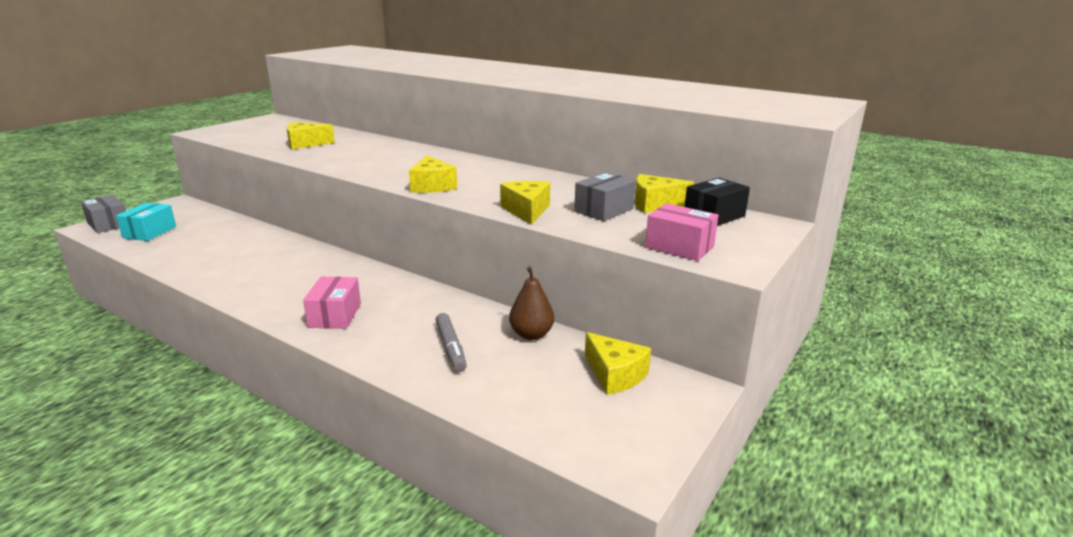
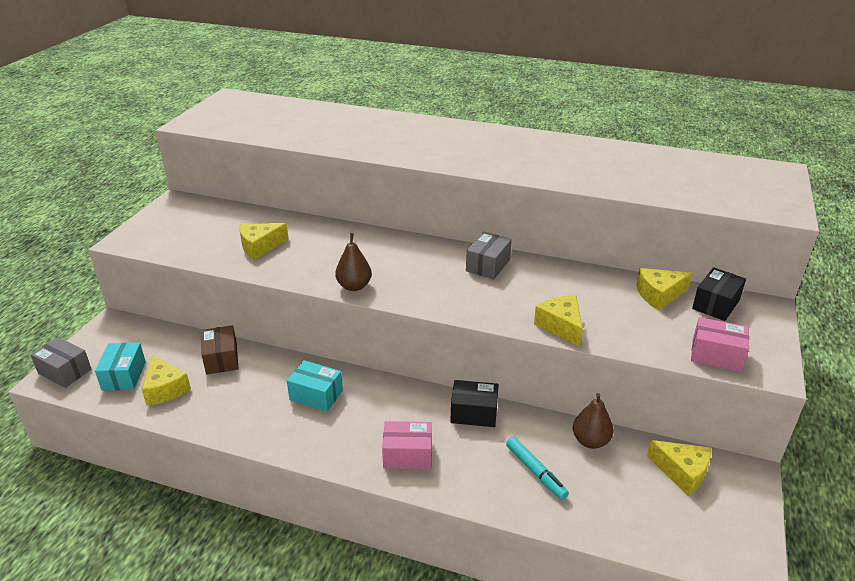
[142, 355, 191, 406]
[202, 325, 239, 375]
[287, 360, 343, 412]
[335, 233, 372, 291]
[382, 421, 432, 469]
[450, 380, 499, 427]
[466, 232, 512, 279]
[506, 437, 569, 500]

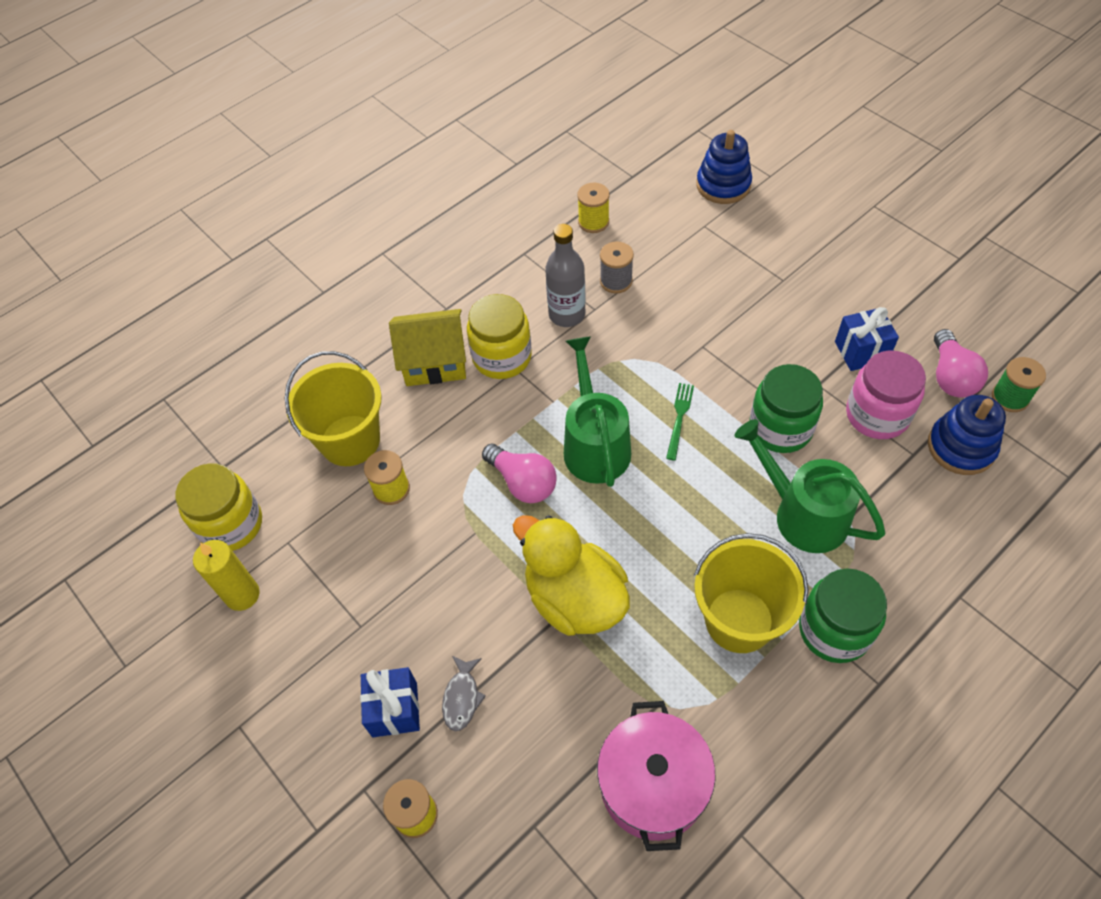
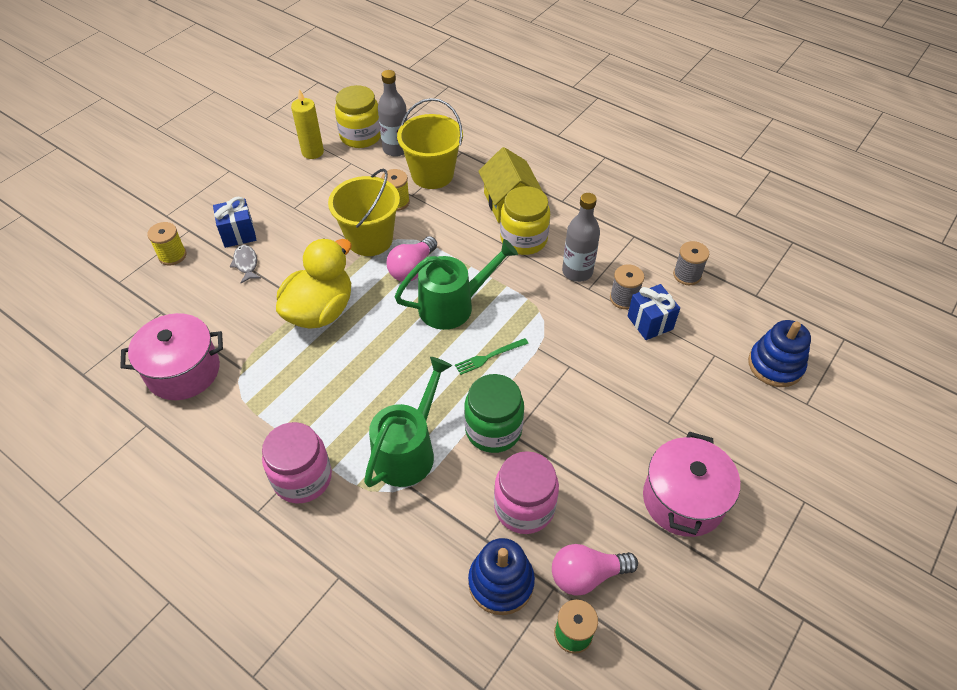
[230, 245, 261, 283]
[262, 422, 332, 503]
[328, 169, 400, 256]
[378, 70, 408, 157]
[455, 338, 528, 375]
[627, 284, 680, 340]
[643, 432, 740, 537]
[673, 241, 709, 285]

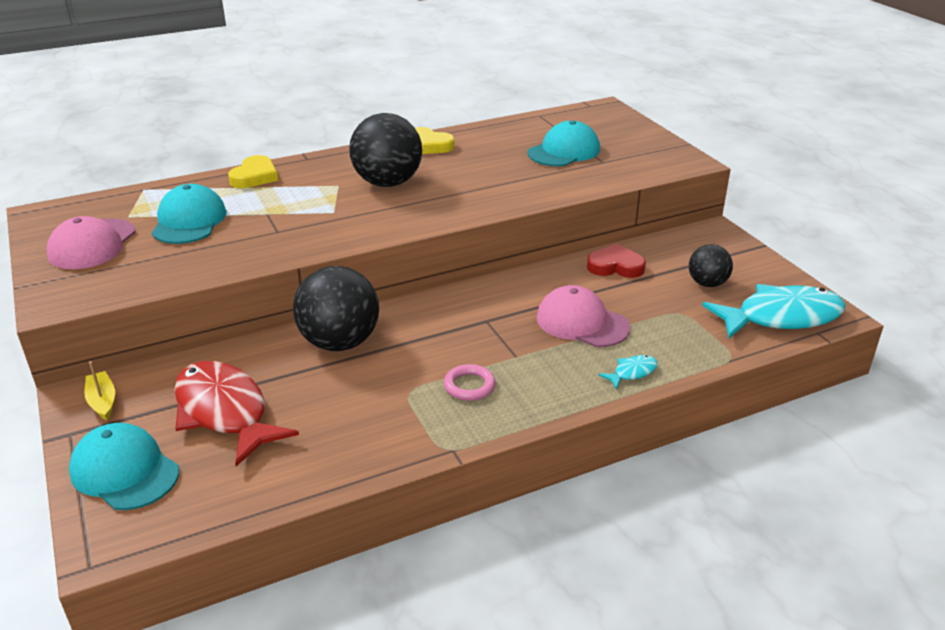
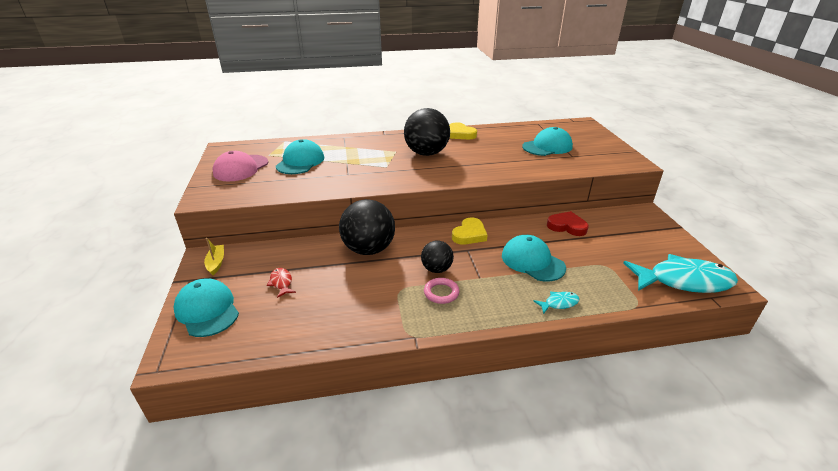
[267, 268, 296, 298]
[421, 241, 454, 273]
[452, 218, 488, 245]
[502, 235, 566, 282]

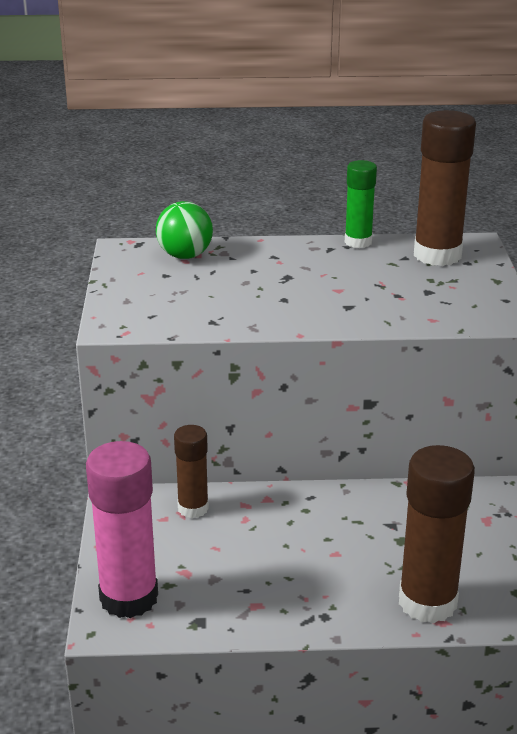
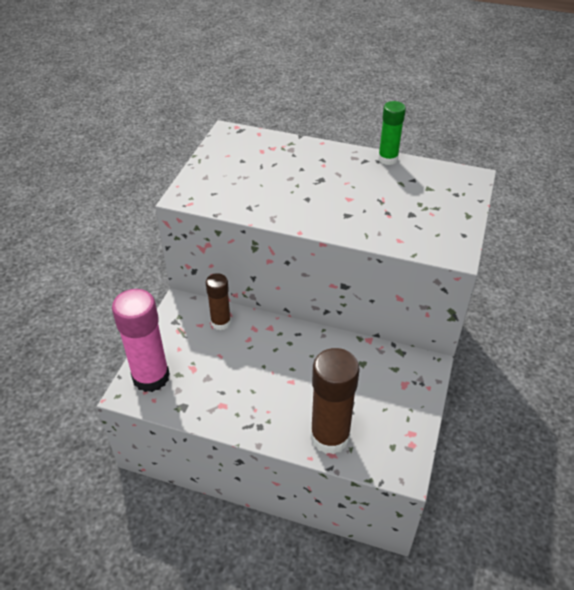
[156, 201, 213, 259] (first image)
[414, 110, 476, 266] (first image)

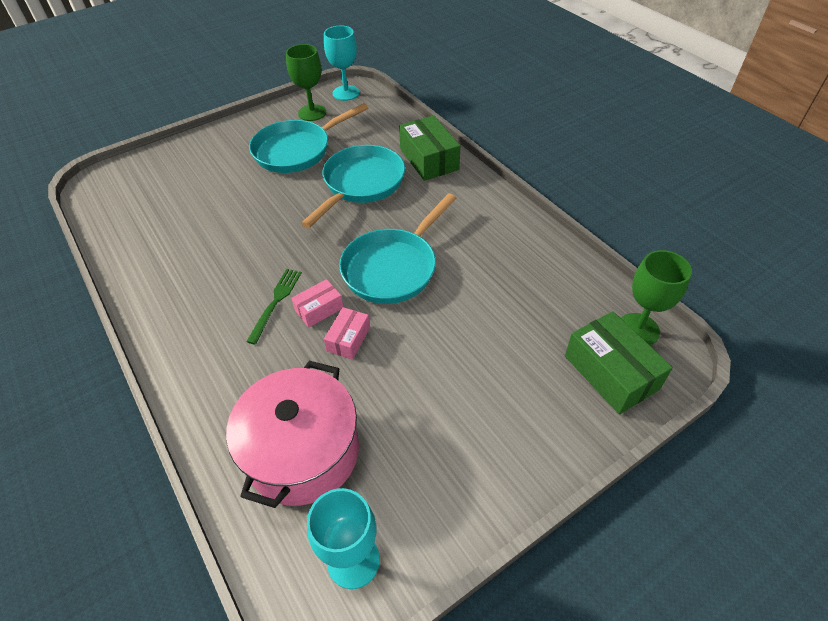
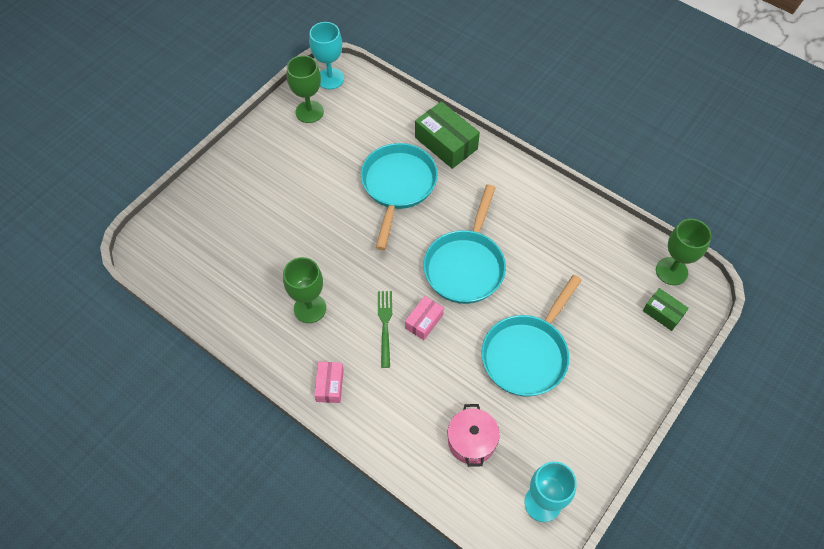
[283, 257, 326, 323]
[314, 362, 344, 403]
[447, 404, 500, 467]
[482, 275, 582, 396]
[643, 288, 689, 331]

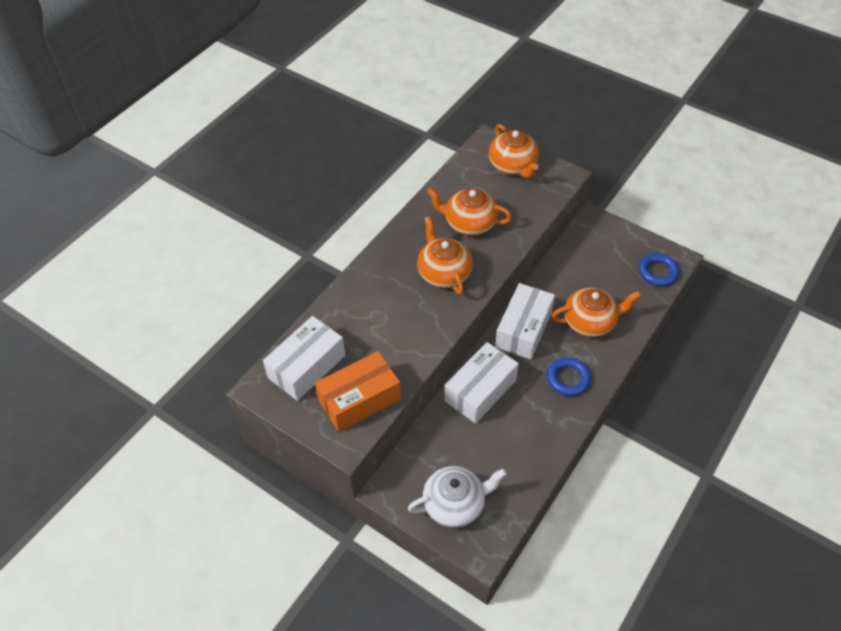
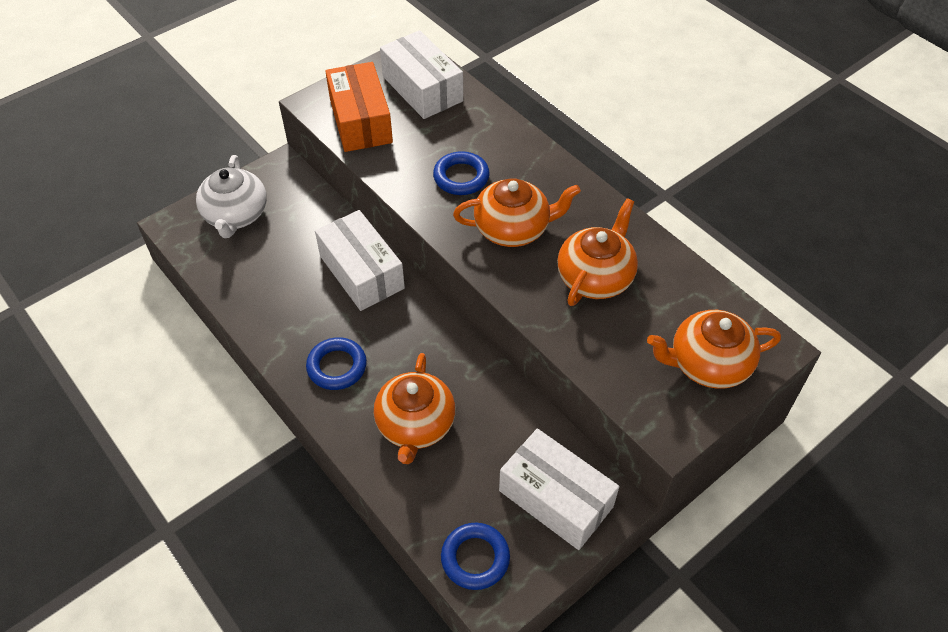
[433, 151, 490, 195]
[499, 428, 619, 550]

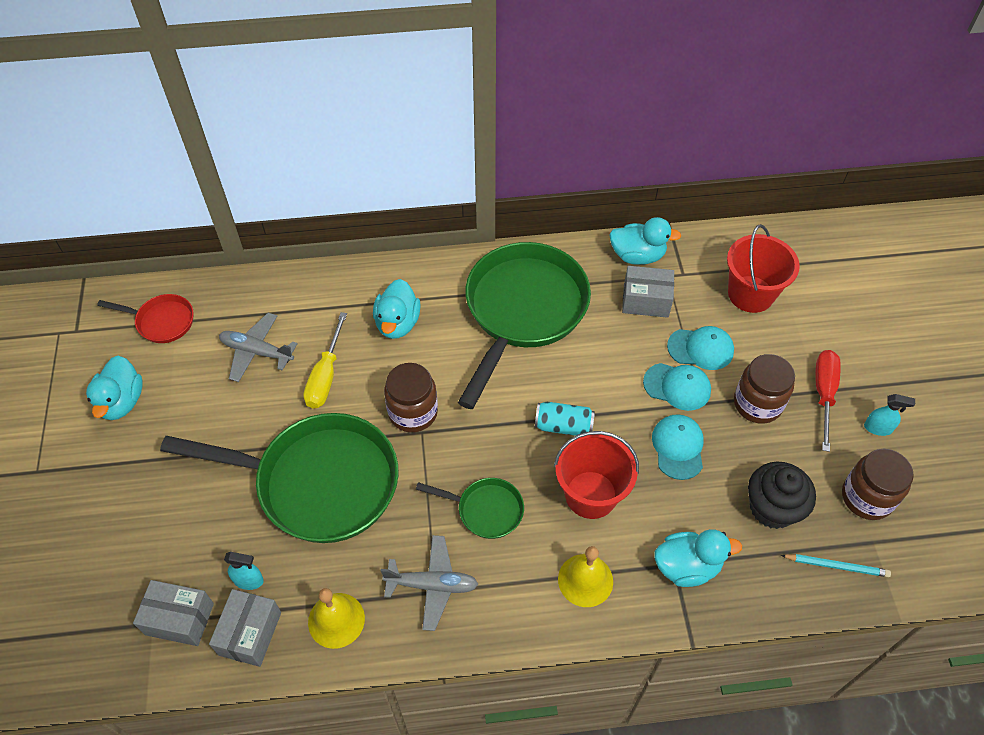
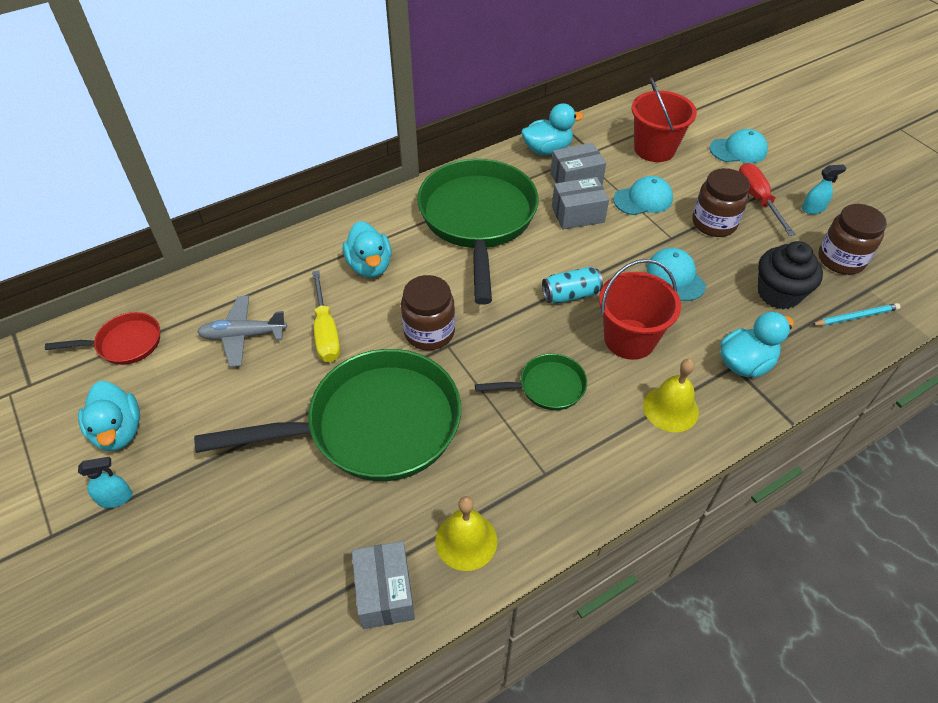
[78, 457, 133, 508]
[552, 177, 609, 230]
[709, 129, 768, 163]
[381, 535, 478, 631] (first image)

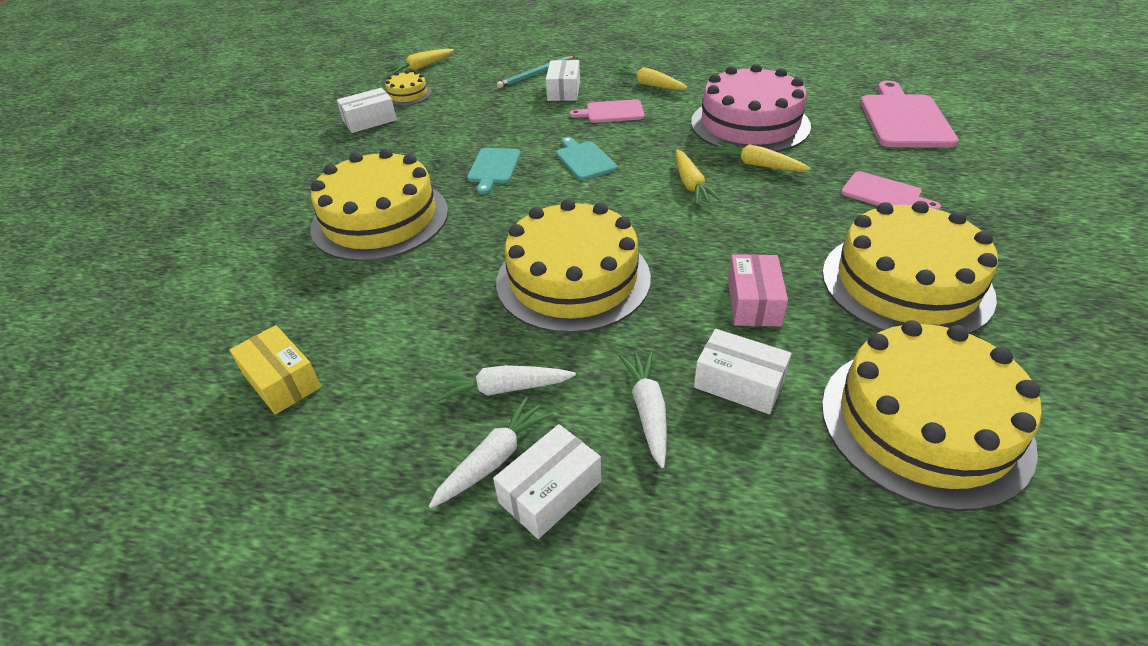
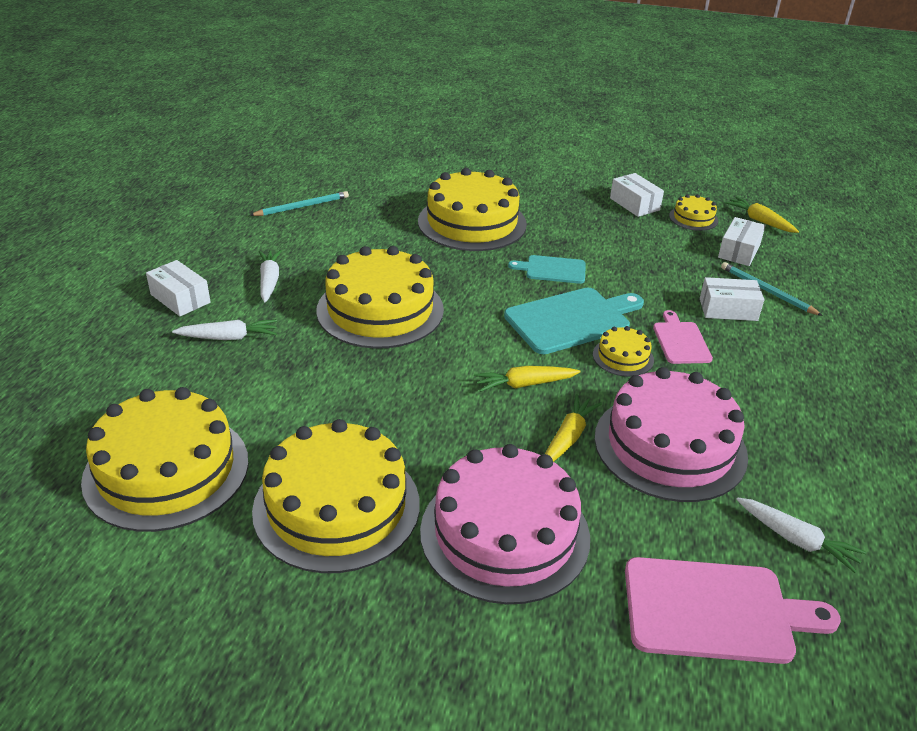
[250, 191, 349, 216]
[420, 444, 590, 604]
[504, 288, 644, 354]
[593, 326, 654, 377]
[718, 217, 766, 266]
[736, 497, 866, 573]
[613, 66, 688, 90] (first image)
[728, 254, 788, 327] (first image)

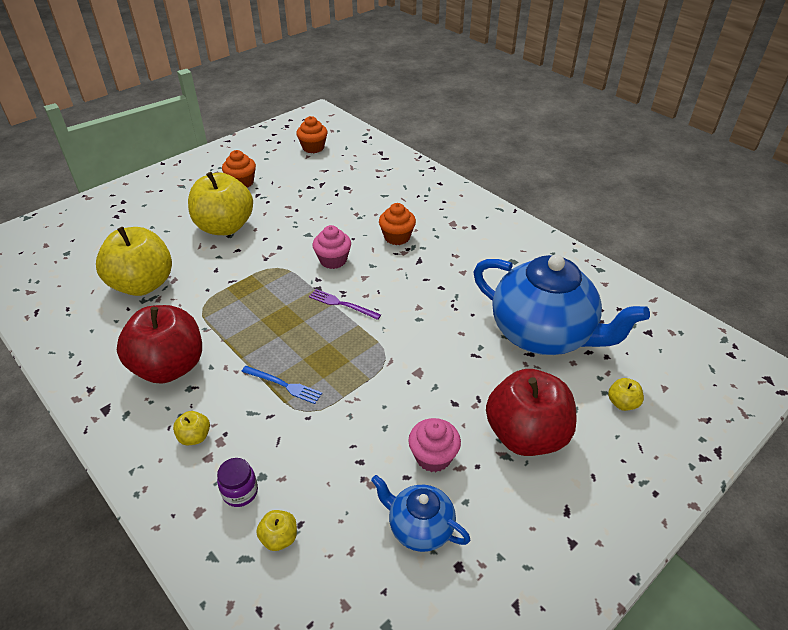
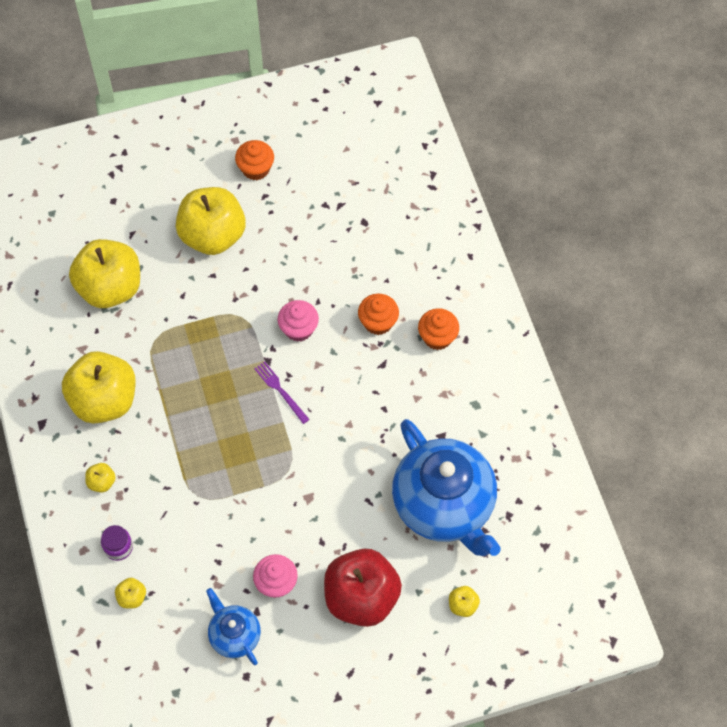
[62, 351, 136, 423]
[418, 308, 459, 350]
[241, 366, 322, 404] (first image)

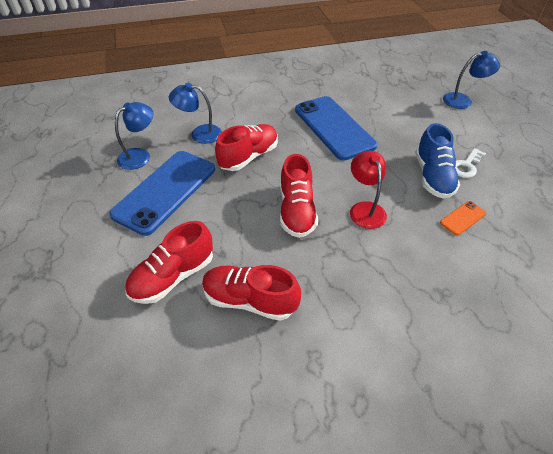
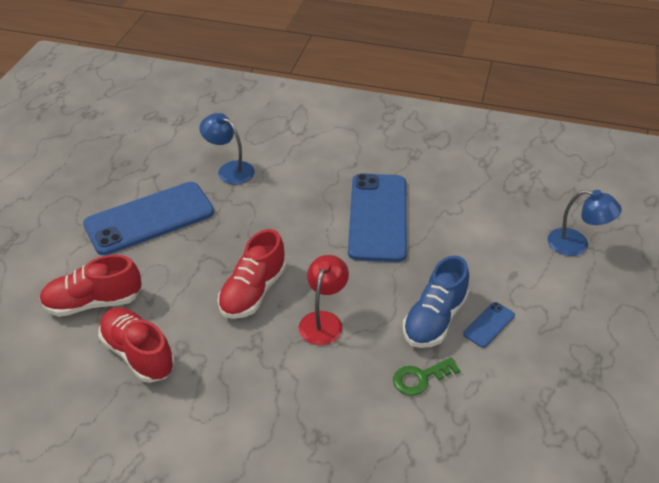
[393, 357, 460, 396]
[463, 302, 515, 348]
[115, 102, 153, 170] (first image)
[215, 124, 278, 171] (first image)

